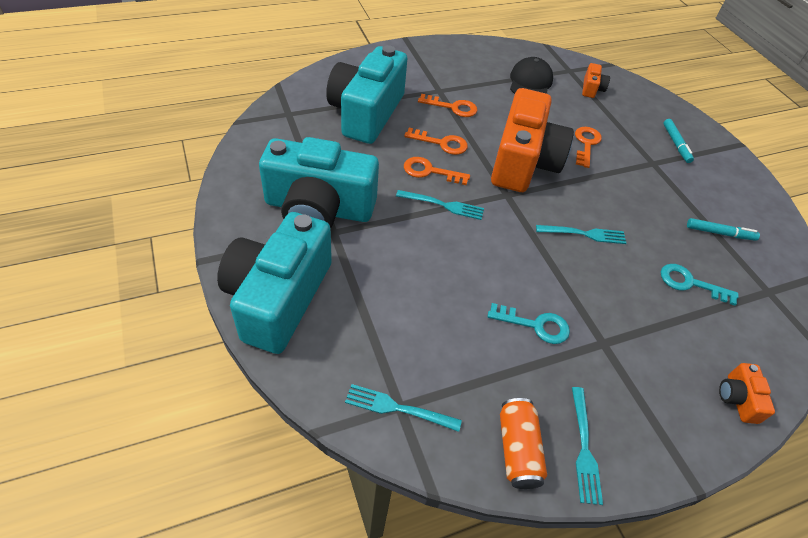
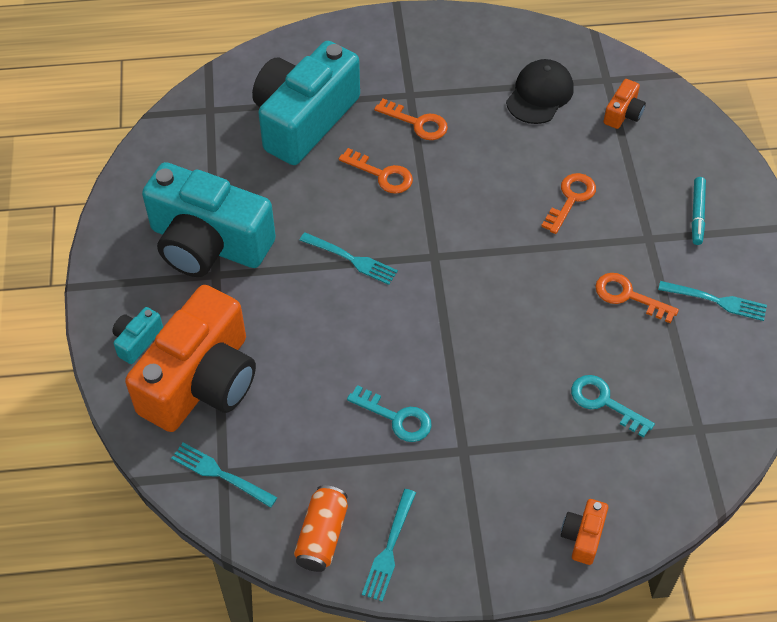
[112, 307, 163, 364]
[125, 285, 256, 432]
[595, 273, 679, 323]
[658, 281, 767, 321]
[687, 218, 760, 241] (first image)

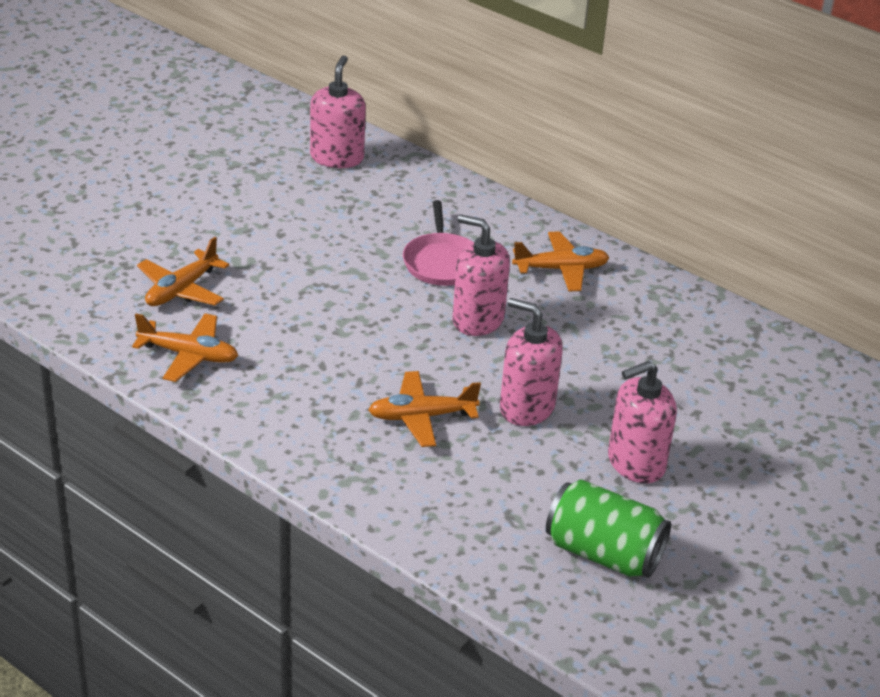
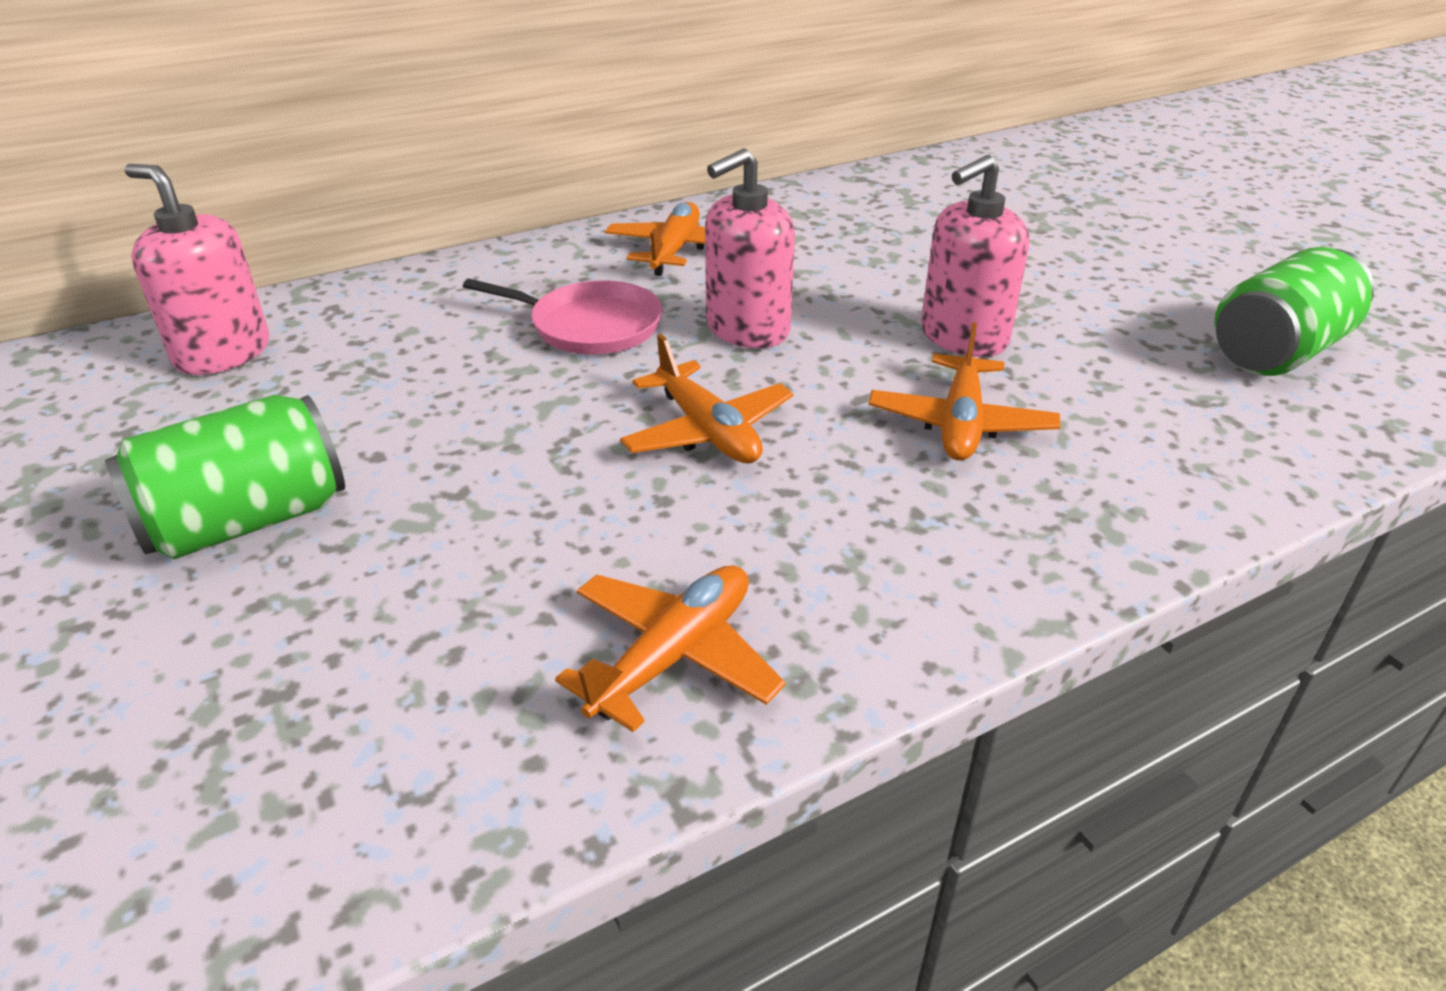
[105, 395, 345, 559]
[620, 334, 794, 463]
[608, 361, 677, 483] (first image)

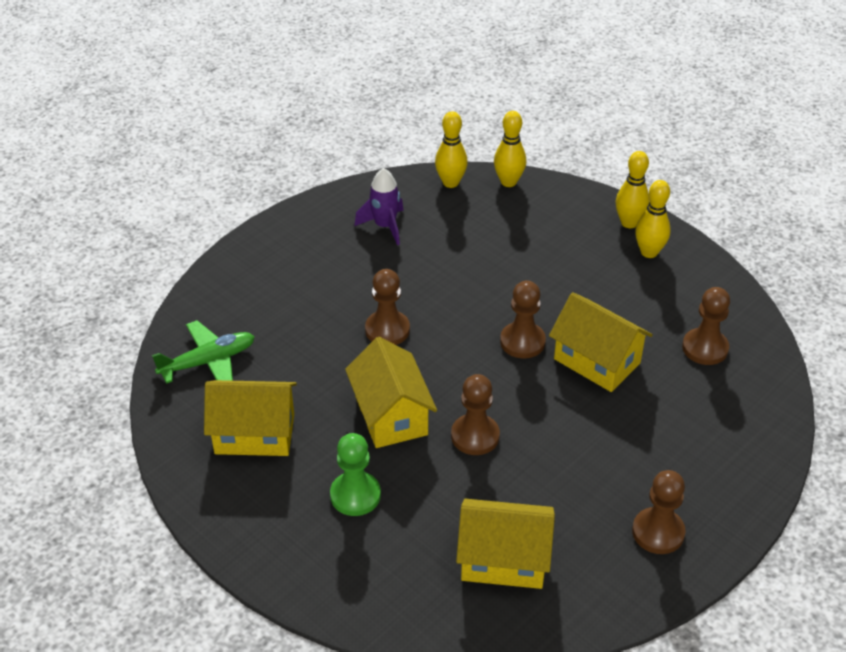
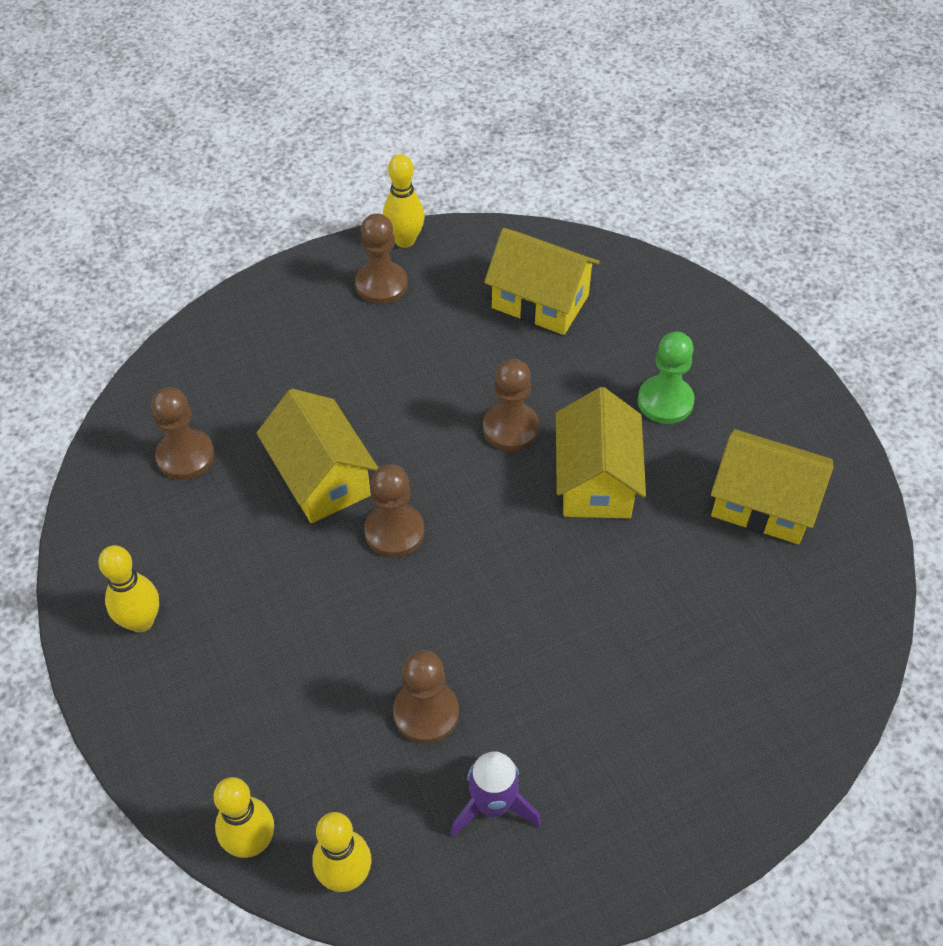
[383, 154, 425, 248]
[393, 650, 459, 744]
[152, 320, 255, 384] (first image)

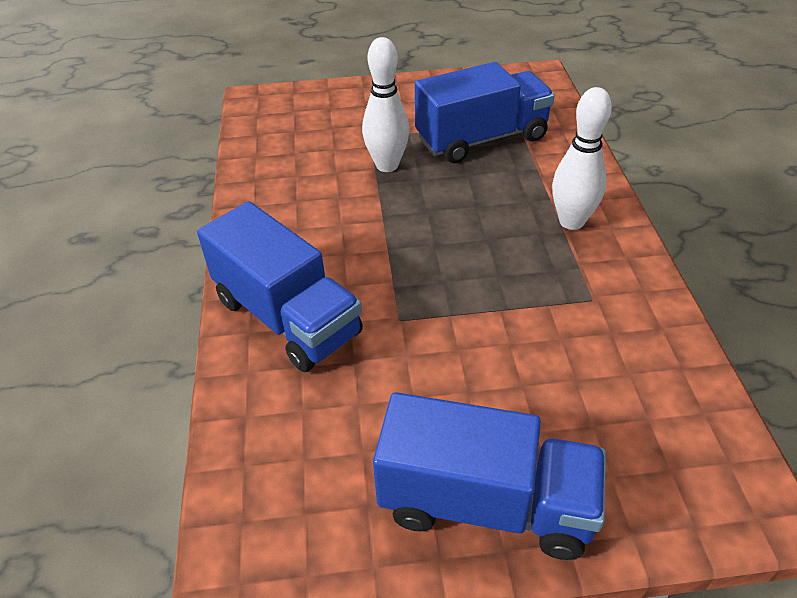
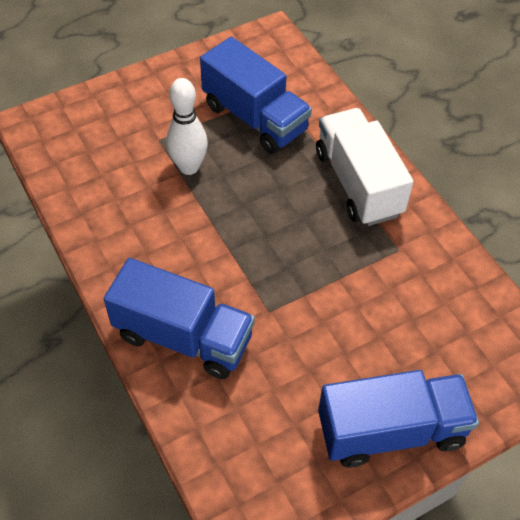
[200, 37, 312, 154]
[316, 108, 413, 226]

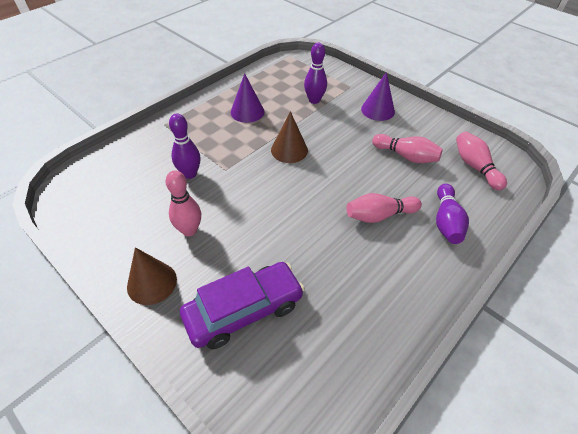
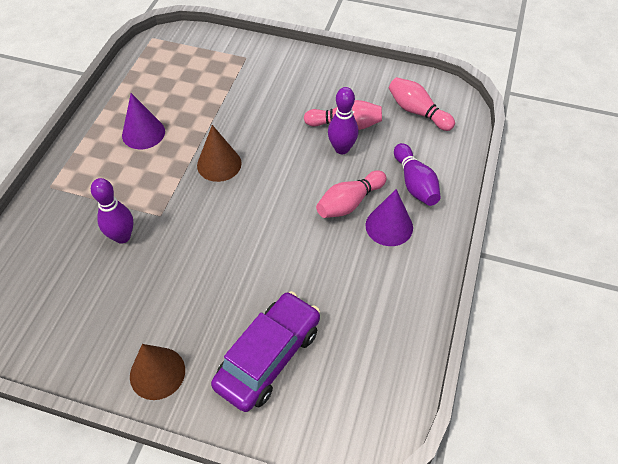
[328, 87, 358, 154]
[365, 189, 413, 246]
[165, 170, 201, 236] (first image)

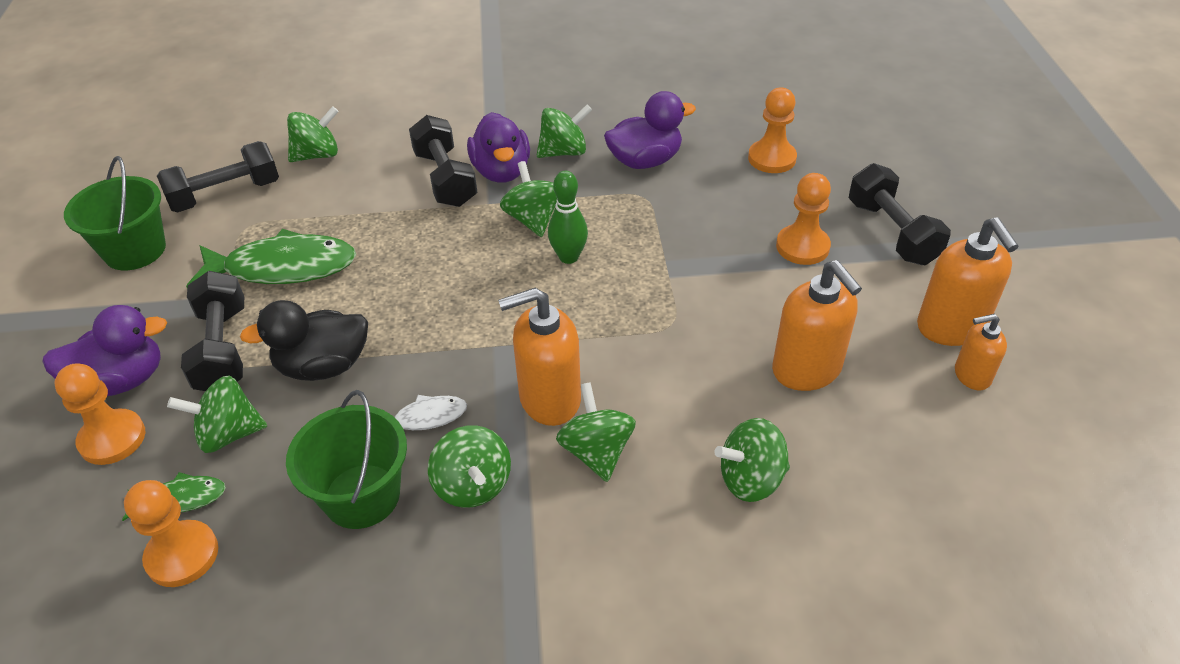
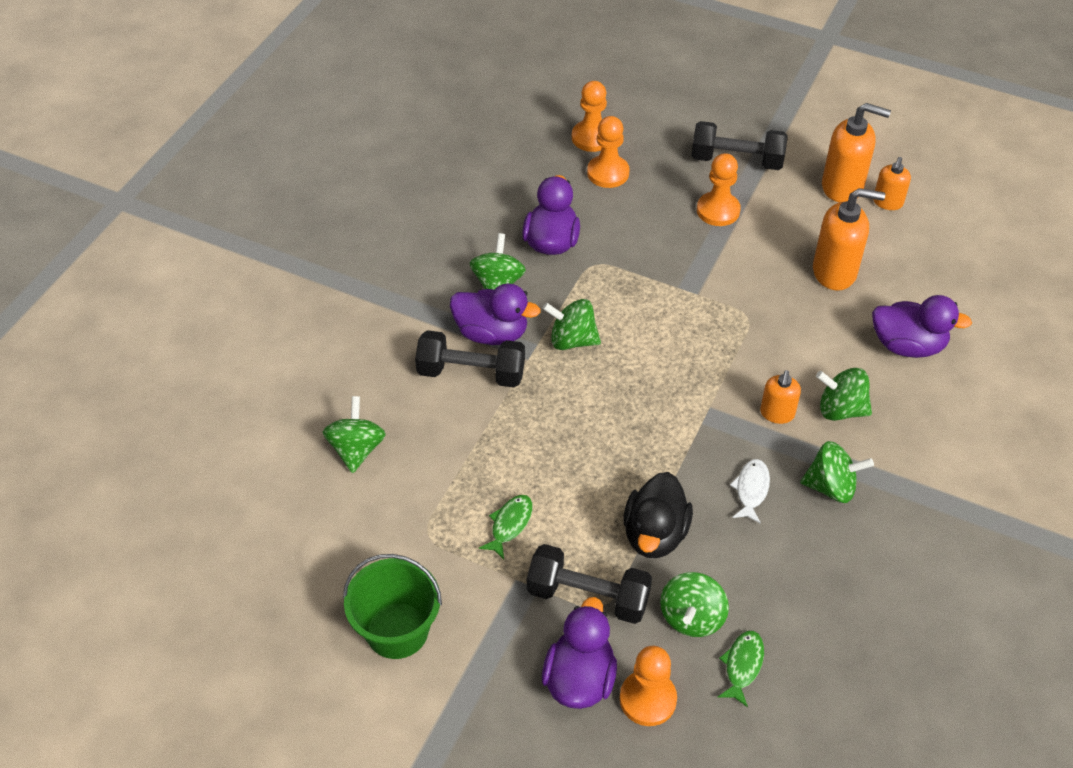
[479, 495, 533, 559]
[572, 81, 607, 152]
[760, 370, 801, 424]
[872, 295, 972, 358]
[157, 141, 279, 213] (first image)
[286, 390, 407, 529] (first image)
[548, 171, 588, 264] (first image)

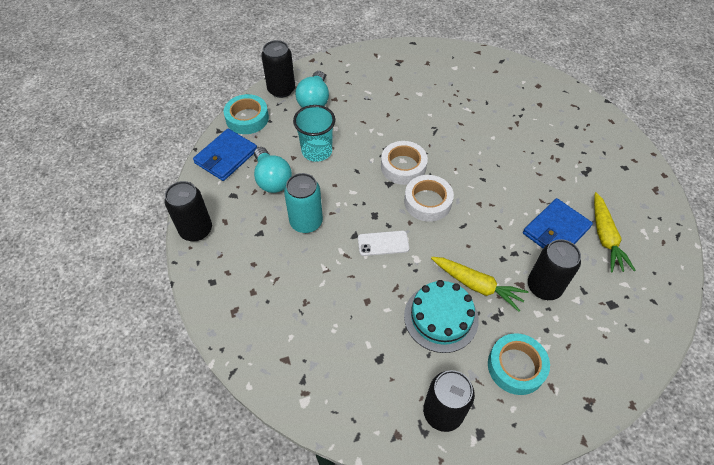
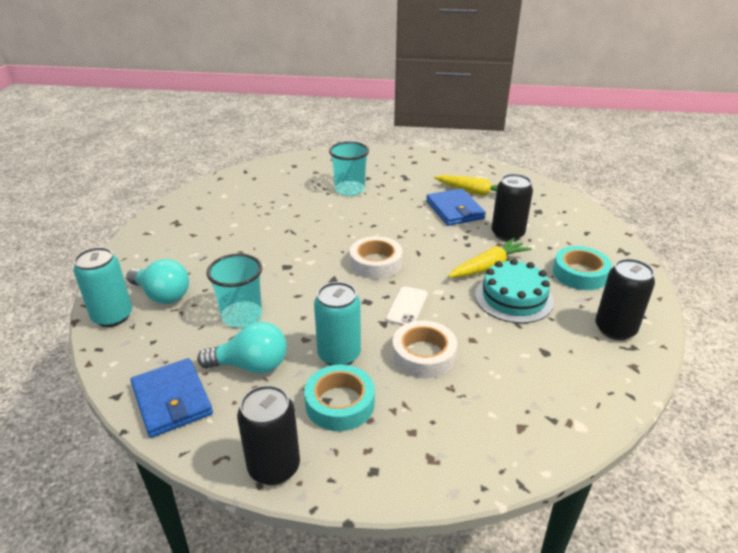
[73, 247, 132, 327]
[304, 365, 375, 431]
[329, 141, 369, 196]
[392, 321, 457, 378]

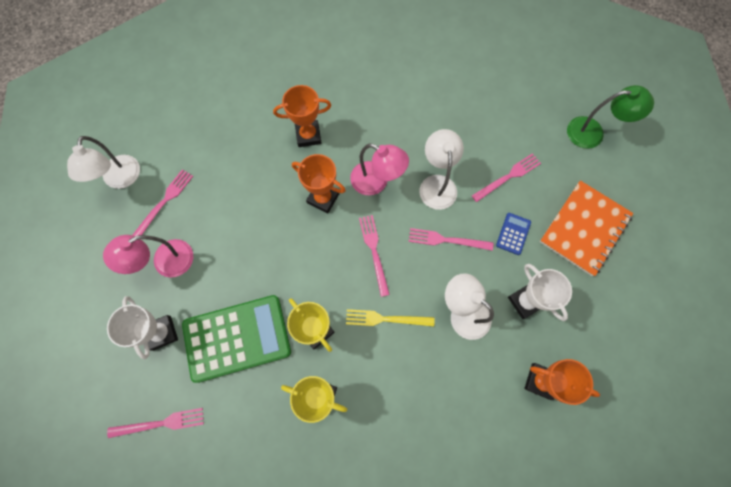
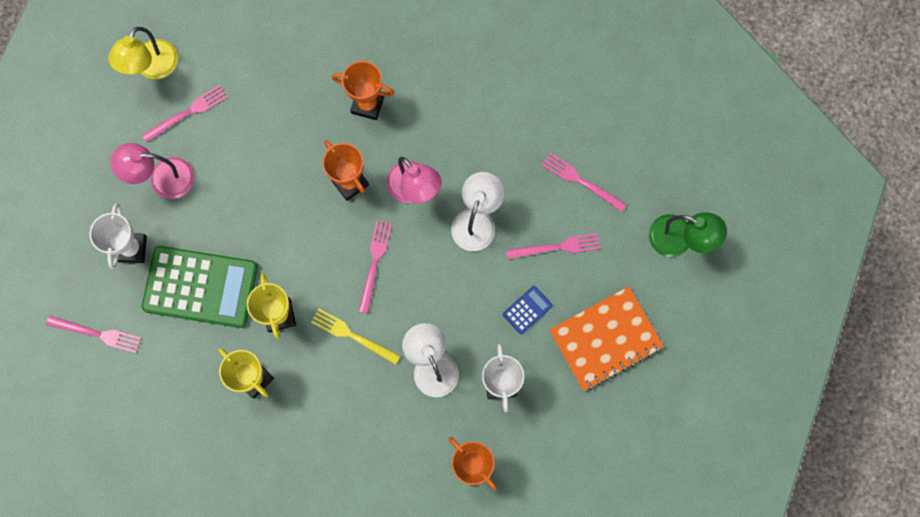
[108, 27, 178, 79]
[542, 153, 627, 212]

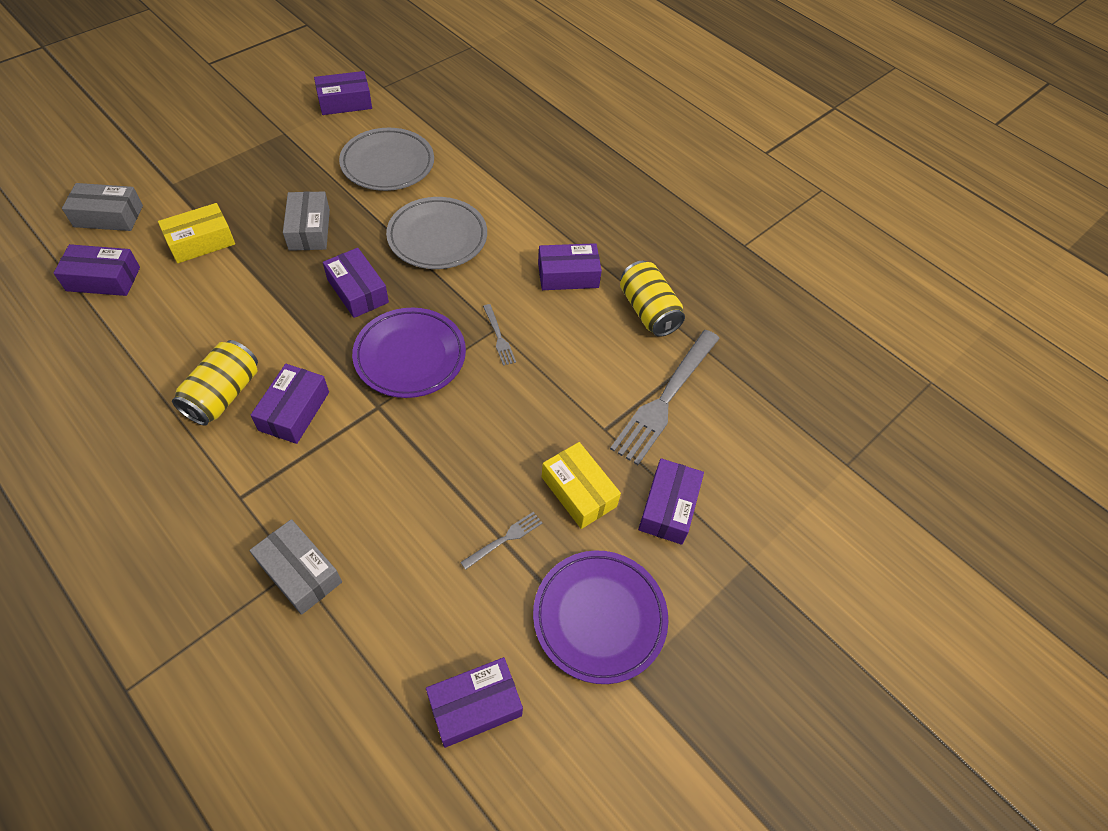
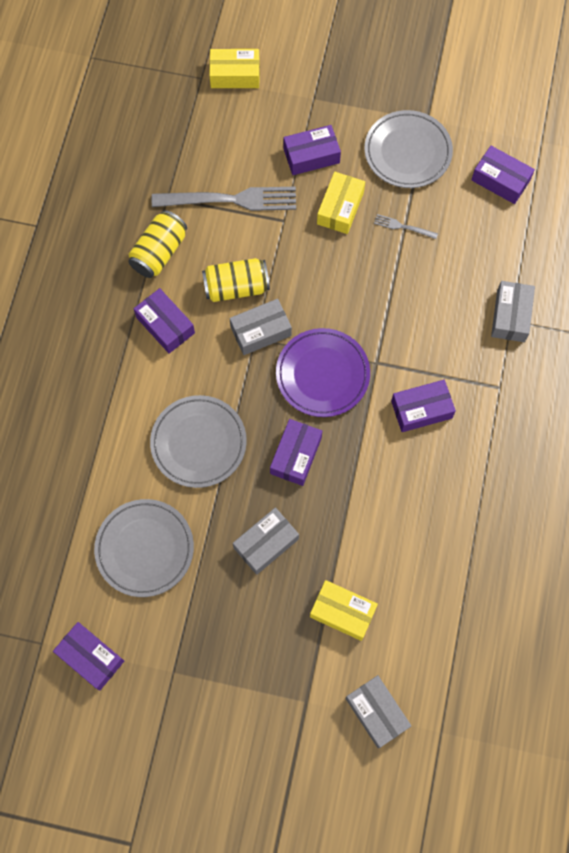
[202, 258, 270, 302]
[209, 49, 260, 88]
[229, 299, 292, 355]
[364, 110, 453, 188]
[53, 244, 140, 296] (first image)

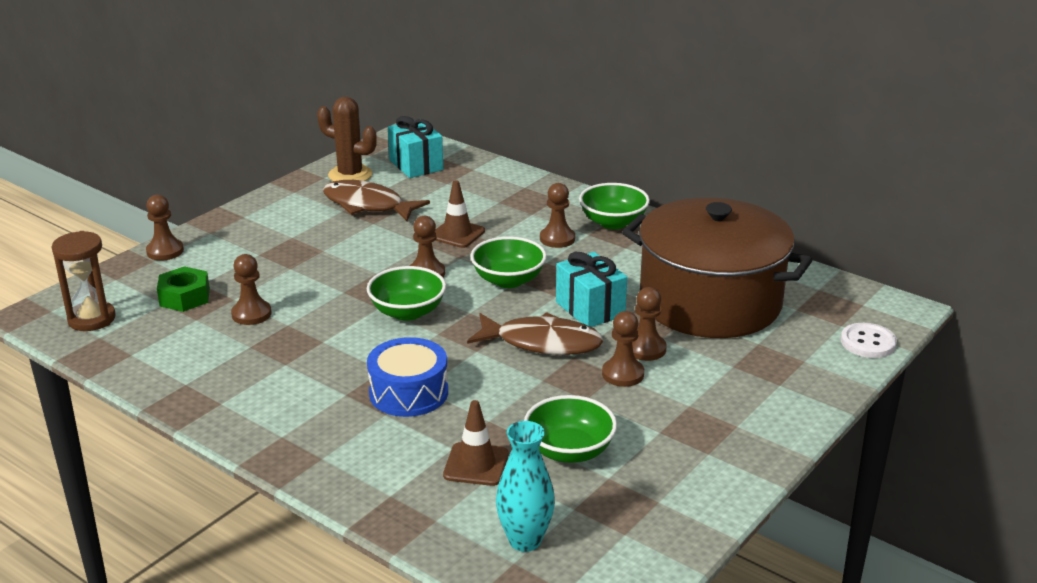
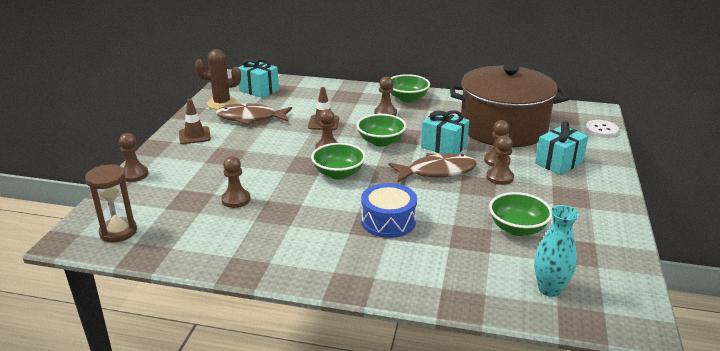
[179, 99, 211, 144]
[535, 121, 588, 175]
[157, 266, 210, 312] (first image)

